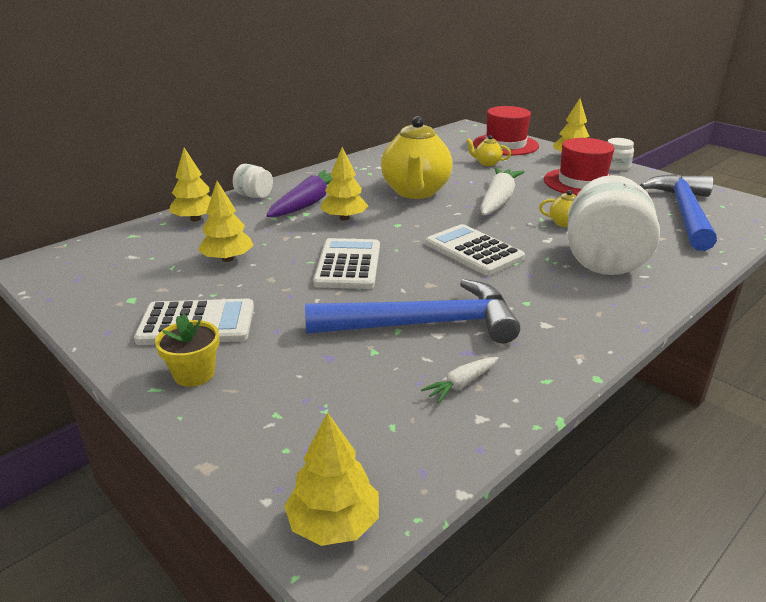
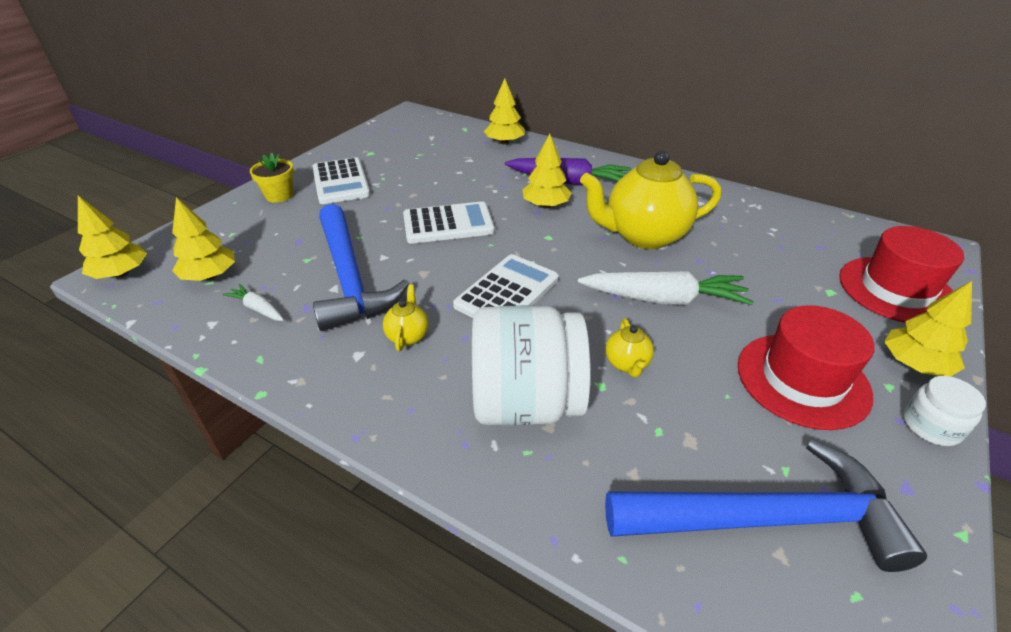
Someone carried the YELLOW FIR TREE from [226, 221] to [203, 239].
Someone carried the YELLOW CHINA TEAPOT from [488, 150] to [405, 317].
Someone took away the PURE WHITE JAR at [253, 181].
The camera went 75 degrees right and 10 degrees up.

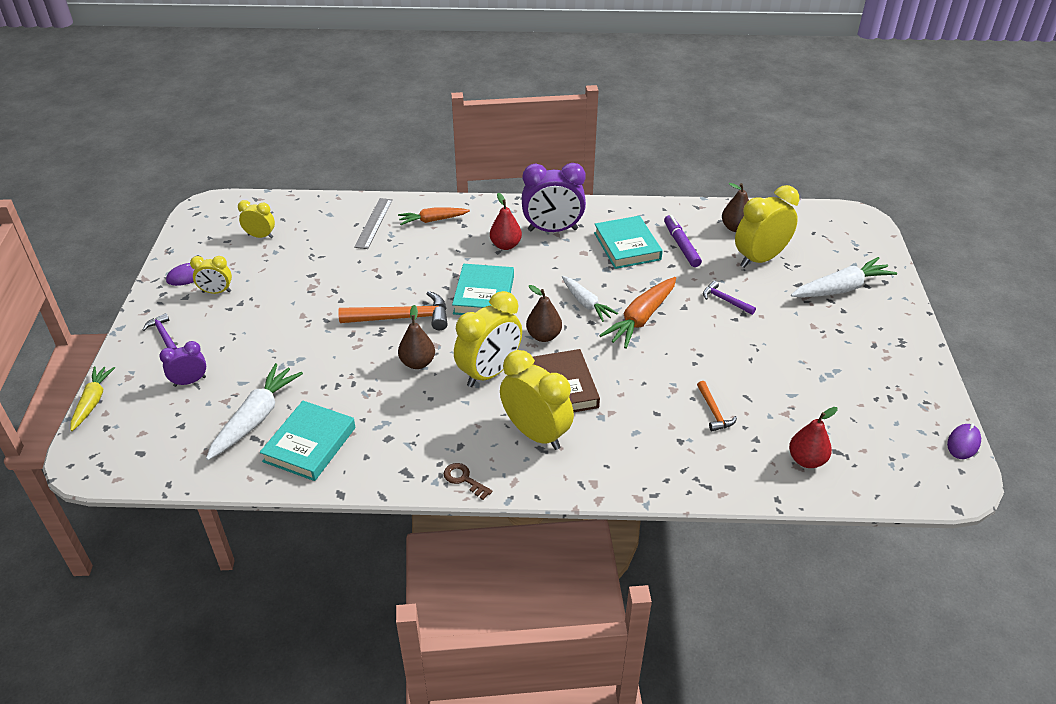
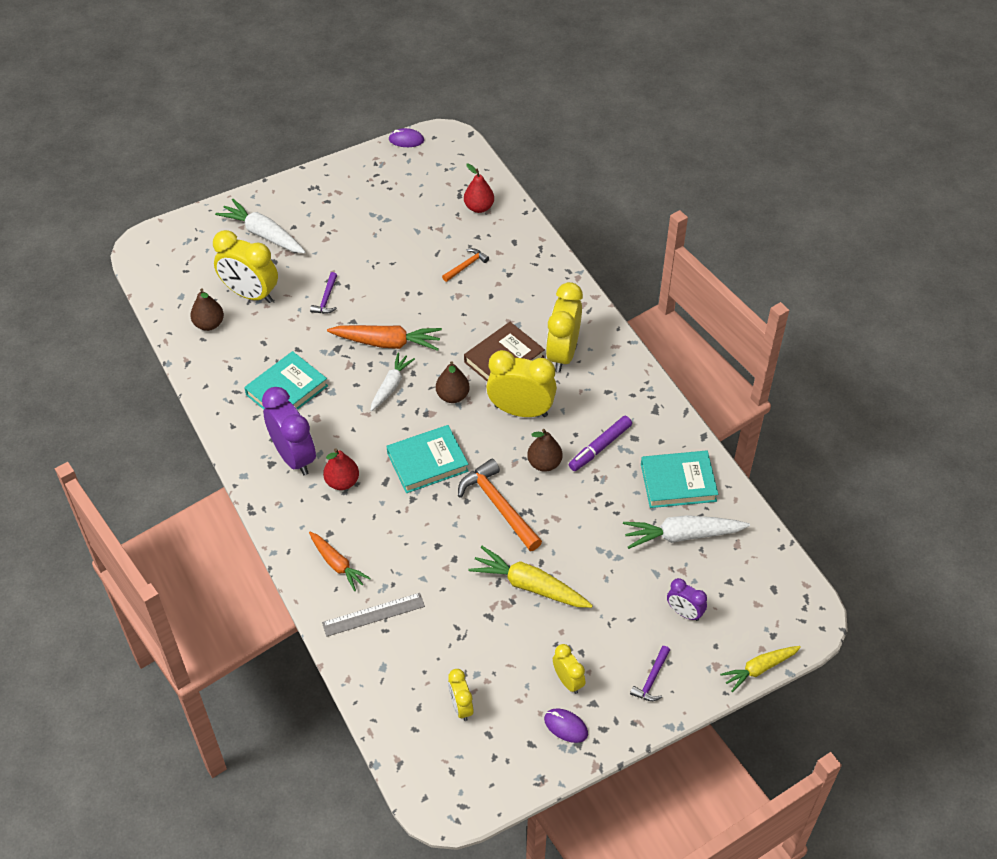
Someone put down the YELLOW TOY CARROT at [530, 577].
Someone carried the PURPLE MARKER PEN from [683, 241] to [600, 443].
Someone took away the BROWN DOOR KEY at [468, 481].
The camera went 120 degrees left and 10 degrees up.

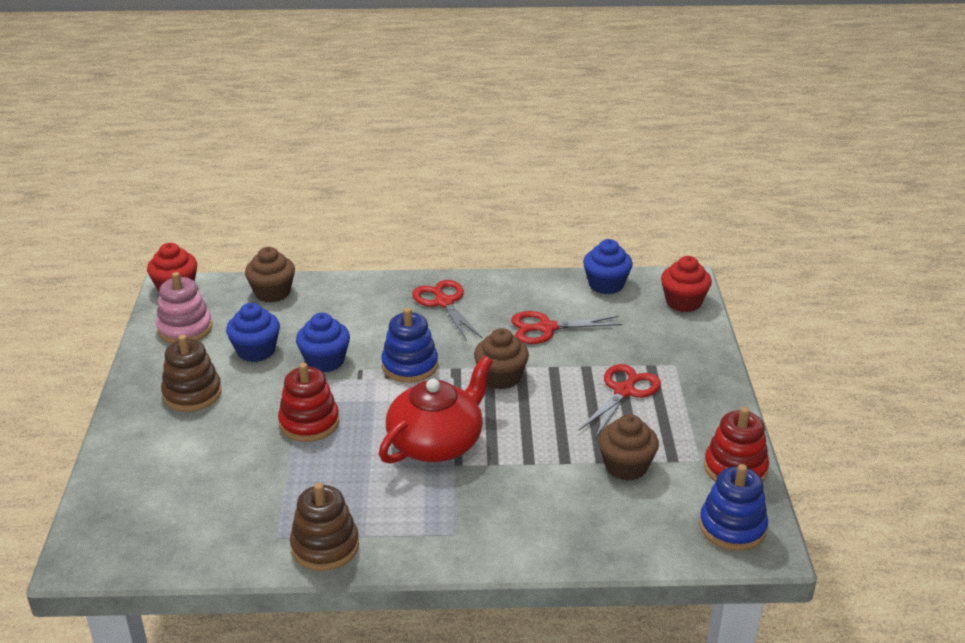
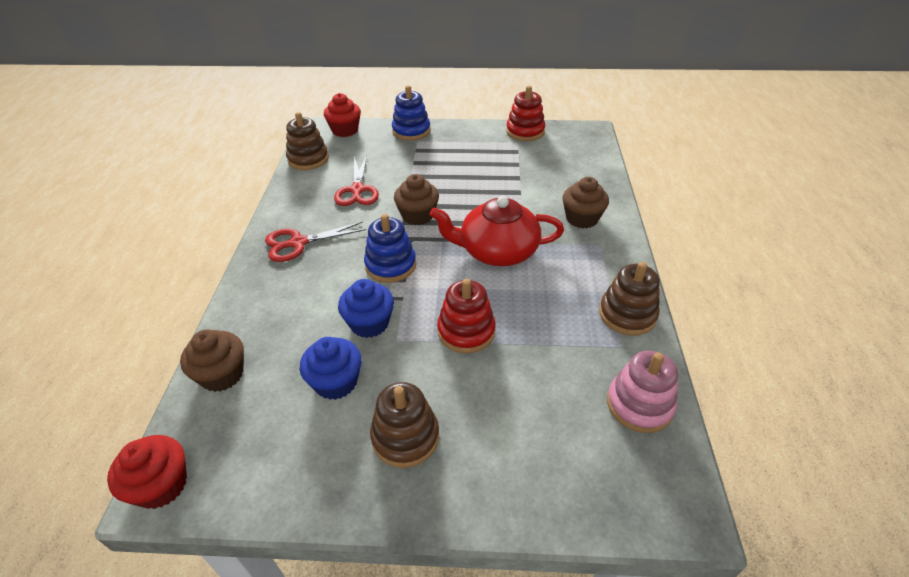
Someone swapped the COBALT FAIRY CAKE at [608, 266] for the BROWN STACKING TOY at [307, 141].
Someone carried the COBALT STACKING TOY from [733, 507] to [411, 113].
Someone rotated the CRIMSON CHINA TEAPOT at [436, 410] by 45 degrees counterclockwise.
Someone carried the BROWN FAIRY CAKE from [628, 447] to [586, 202].
Someone carried the ROSE-PINK STACKING TOY from [184, 307] to [642, 392].
Someone took away the CRIMSON SHEARS at [620, 401].
The camera went 85 degrees left and 10 degrees up.

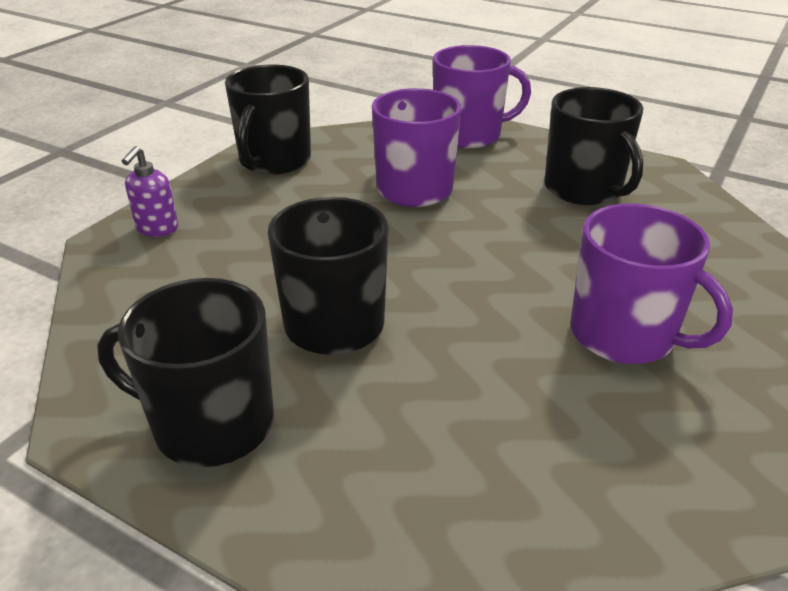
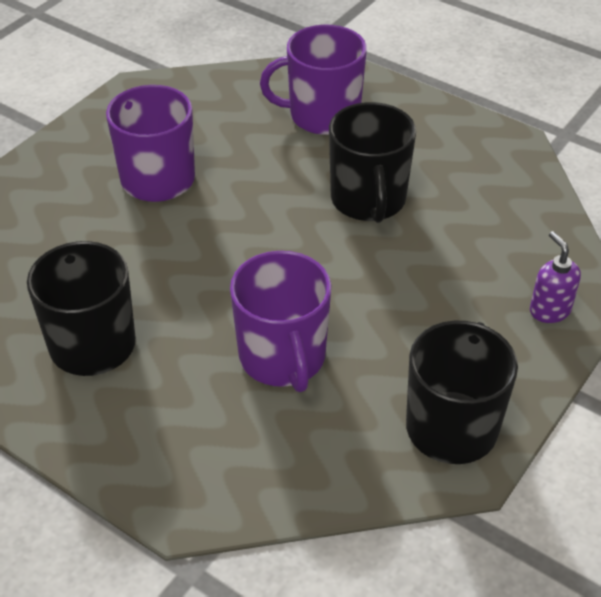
Someone carried the PURPLE COFFEE MUG from [482, 96] to [313, 80].
Someone rotated the PURPLE SOAP DISPENSER at [150, 191] by 45 degrees counterclockwise.
Someone took away the EBONY COFFEE MUG at [185, 372].
The camera went 175 degrees left and 10 degrees up.

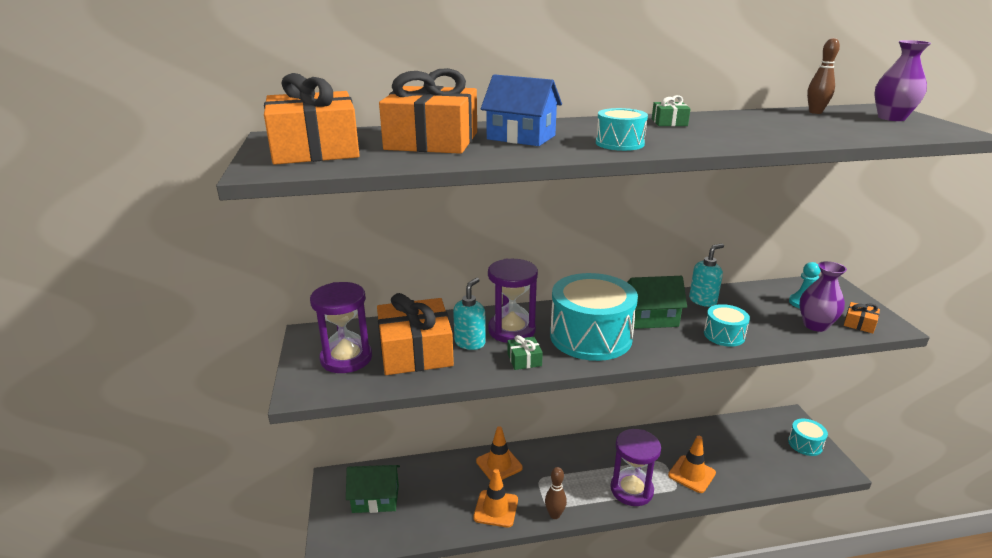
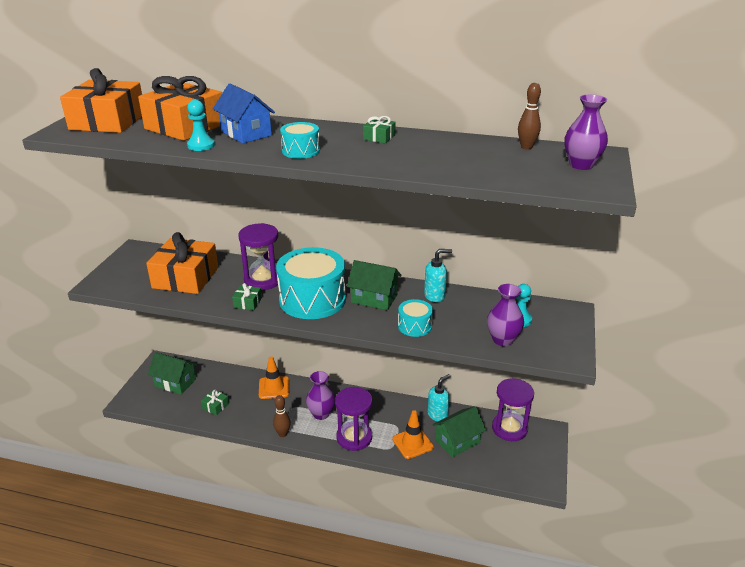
Someone put down the AQUA GAME PAWN at [201, 125].
Someone put down the GREEN WRAPPED GIFT at [215, 402].
Someone put down the PURPLE VASE at [320, 395].
Someone carried the AQUA SOAP DISPENSER from [469, 313] to [439, 398].
Someone put down the GREEN COTTAGE at [459, 431].
Someone carried the PURPLE HOURGLASS from [341, 327] to [513, 409].
Someone took away the ORANGE-COLOURED SAFETY CONE at [495, 498].
Someone took away the AQUA TOY DRUM at [808, 437].
Someone took away the ORANGE-COLOURED WRAPPED GIFT at [862, 317].
The camera went 25 degrees right and 5 degrees up.

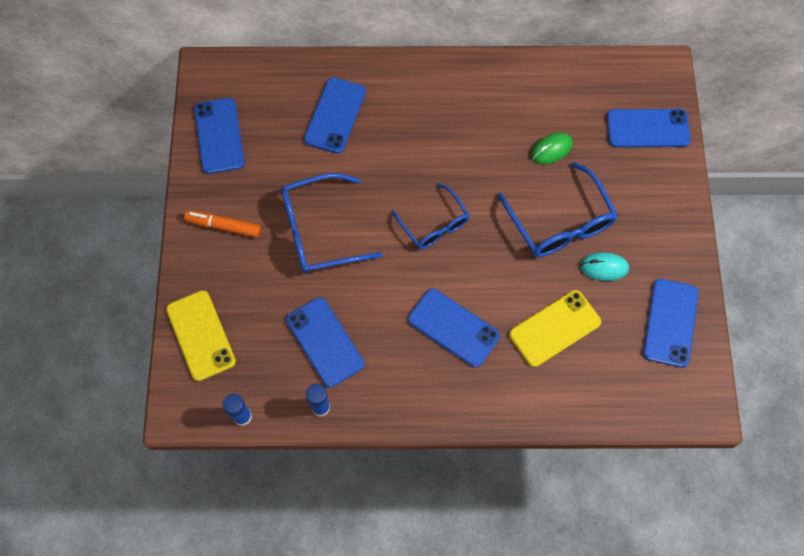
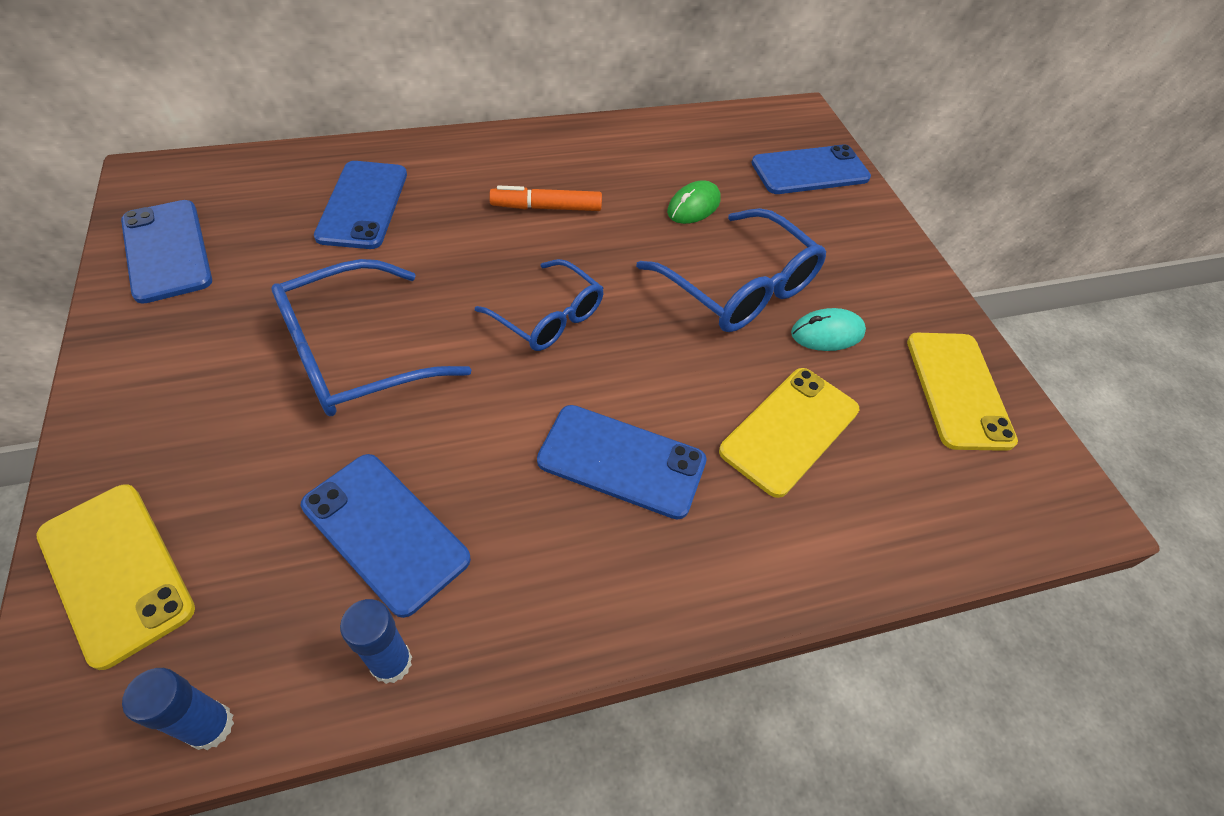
Someone carried the ORANGE-COLOURED MARKER PEN from [222, 224] to [545, 198].
Someone repainted the COBALT SMARTPHONE at [670, 323], which became the YELLOW SMARTPHONE at [962, 392].
The camera went 20 degrees left and 15 degrees down.

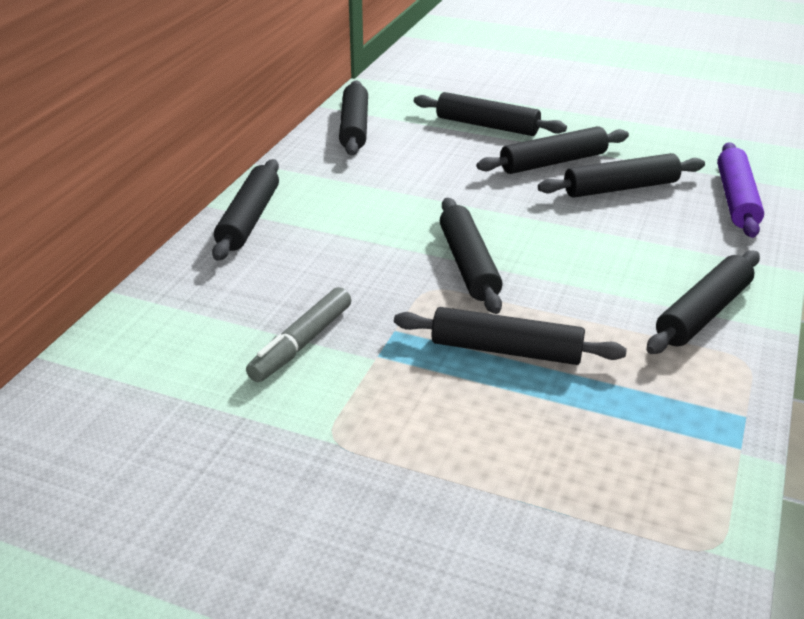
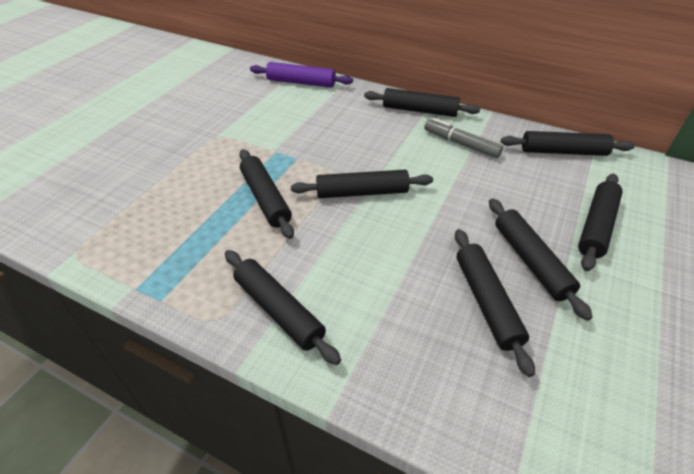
Someone rotated the EBONY ROLLING PIN at [510, 336] by 45 degrees counterclockwise.
Someone carried the PURPLE ROLLING PIN from [740, 190] to [301, 75].
Someone carried the GREY MARKER PEN from [298, 334] to [463, 138].
The camera went 95 degrees right and 10 degrees up.

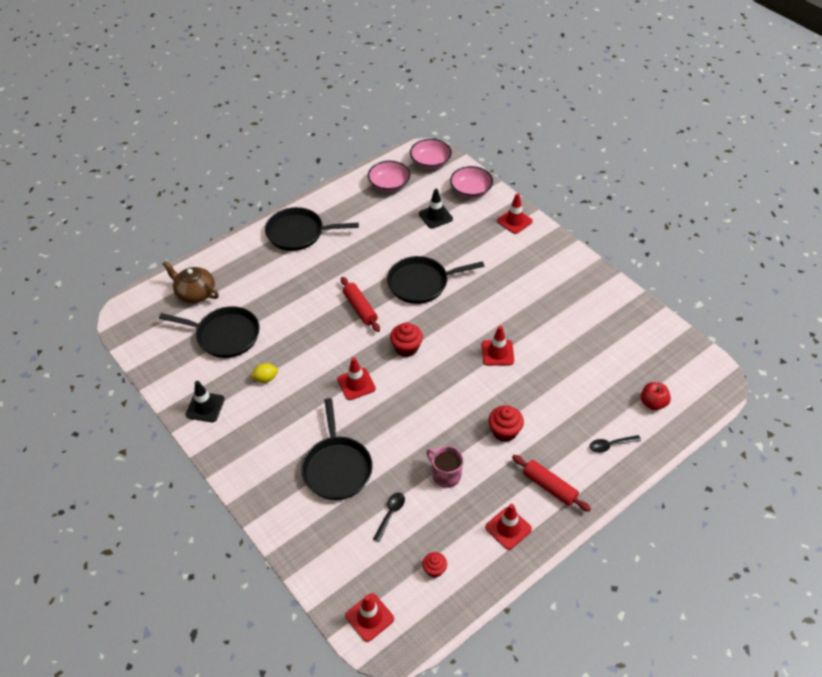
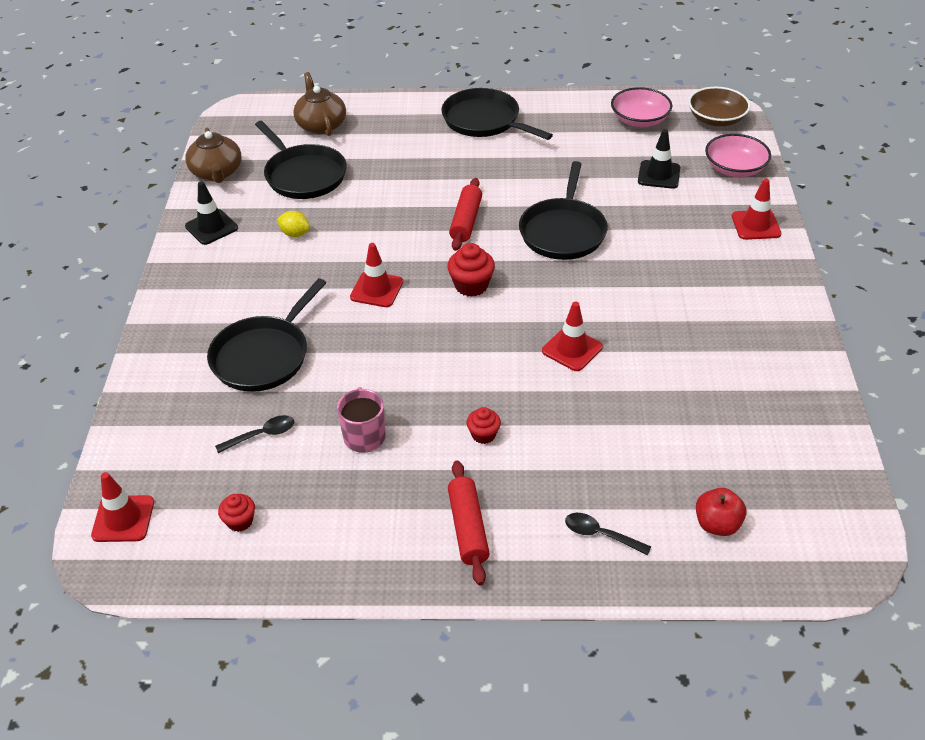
Someone put down the BROWN CHINA TEAPOT at [213, 155].
Someone scaled the CRIMSON FAIRY CAKE at [506, 424] by 0.63.
Someone rotated the EBONY SKILLET at [435, 280] by 105 degrees counterclockwise.
Someone repainted the ROSE-PINK SERVING BOWL at [431, 154], which became the BROWN SERVING BOWL at [719, 106].
Someone took away the CRIMSON SAFETY CONE at [508, 527].
The camera went 40 degrees right and 5 degrees down.

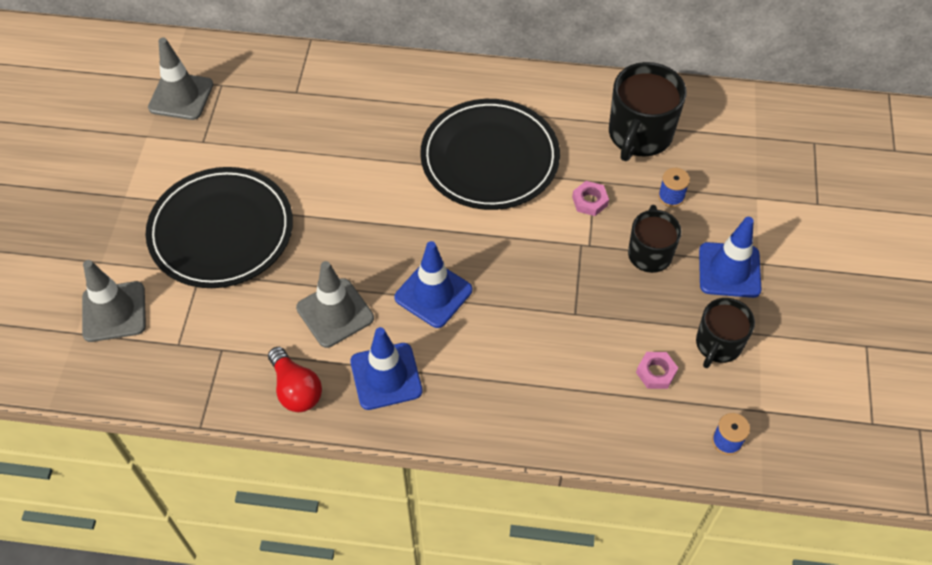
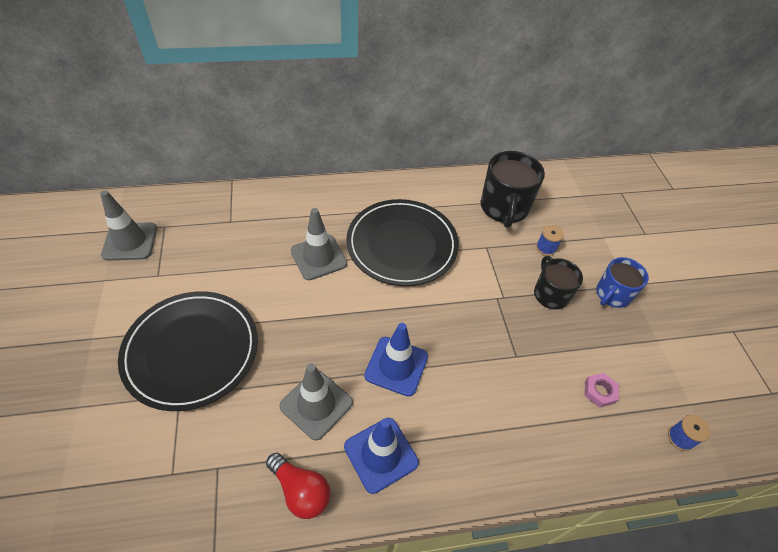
Someone carried the GREY SAFETY CONE from [114, 301] to [319, 244].
Someone swapped the COBALT SAFETY CONE at [730, 257] for the COBALT COFFEE MUG at [622, 282].
Someone took away the ROSE-PINK HEX NUT at [590, 198].
Someone took away the EBONY COFFEE MUG at [725, 333].
The camera went 20 degrees left and 5 degrees down.

